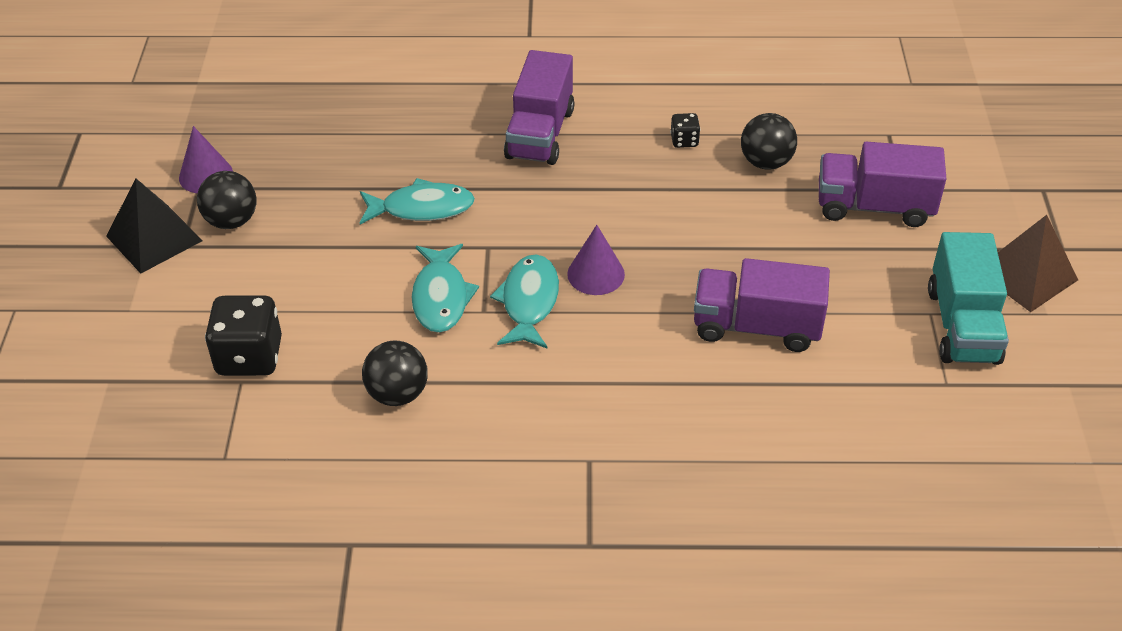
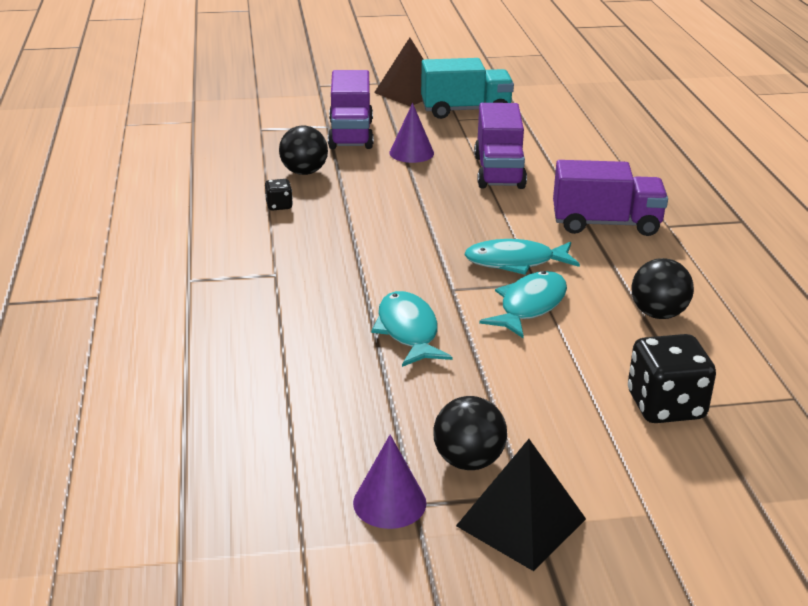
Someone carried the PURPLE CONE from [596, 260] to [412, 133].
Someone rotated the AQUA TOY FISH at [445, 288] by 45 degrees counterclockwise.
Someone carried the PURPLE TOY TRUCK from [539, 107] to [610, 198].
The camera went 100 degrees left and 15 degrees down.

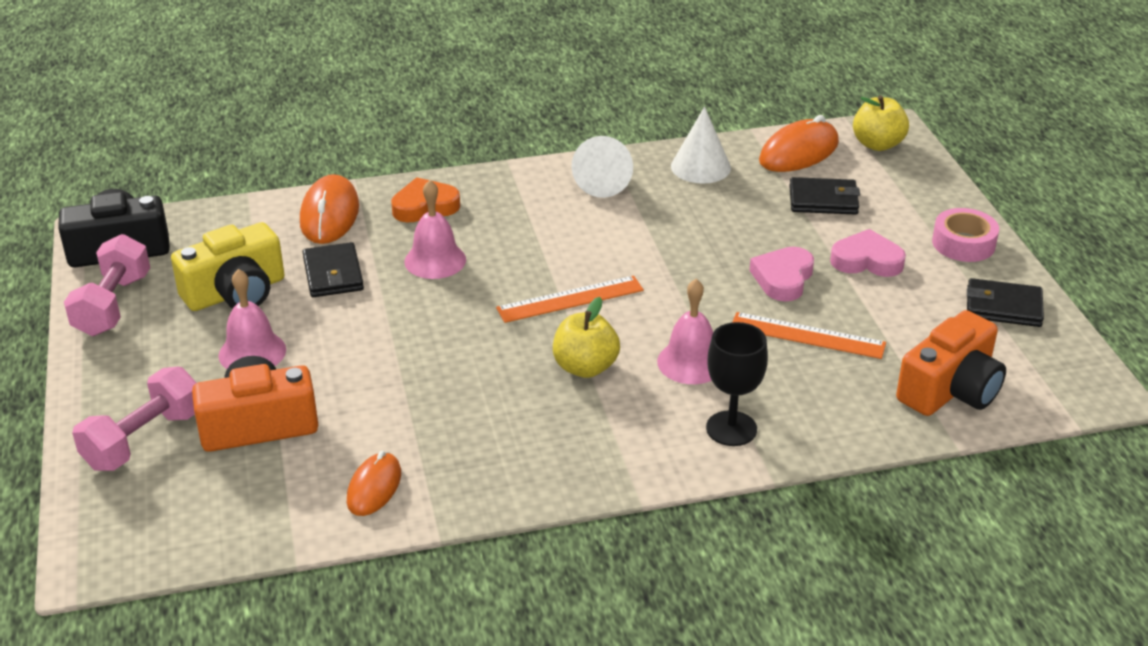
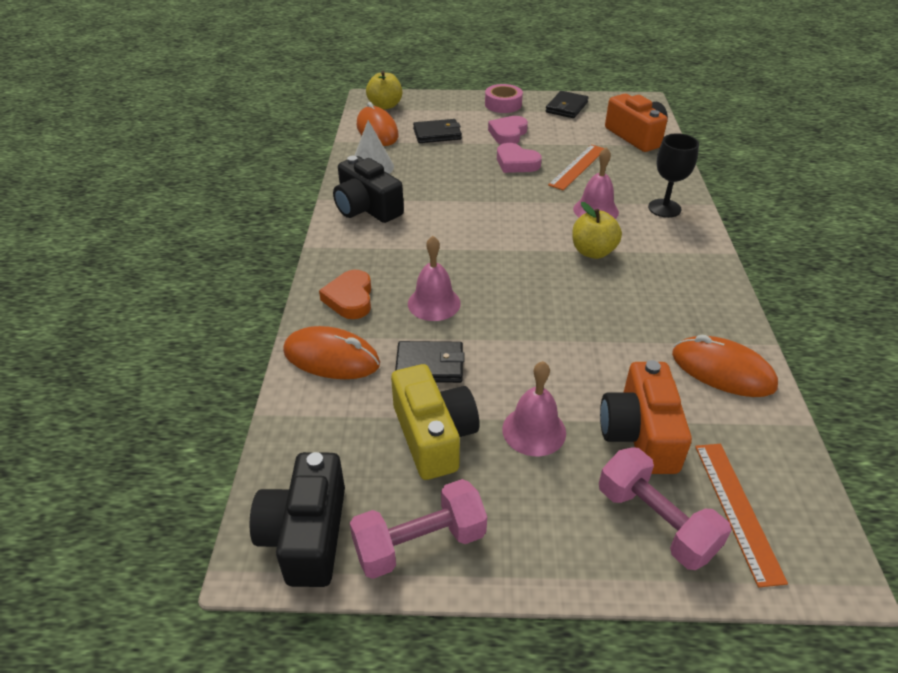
Someone swapped the PURE WHITE CONE at [602, 167] for the EBONY COMPACT CAMERA at [368, 189].
Someone rotated the ROSE-PINK HAND WEIGHT at [107, 285] by 45 degrees counterclockwise.
Someone rotated the EBONY CARD WALLET at [824, 195] by 60 degrees clockwise.
Someone scaled the ORANGE-COLOURED COMPUTER MOUSE at [374, 483] by 1.54.
Someone carried the ORANGE-COLOURED MEASURING STICK from [570, 299] to [741, 515].
The camera went 75 degrees left and 5 degrees up.

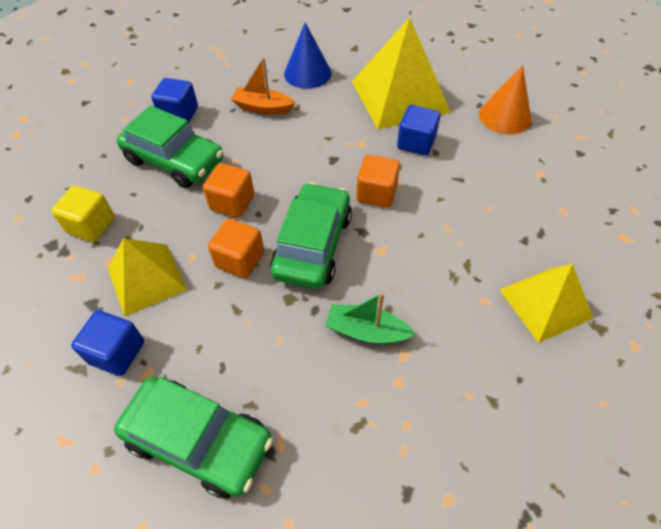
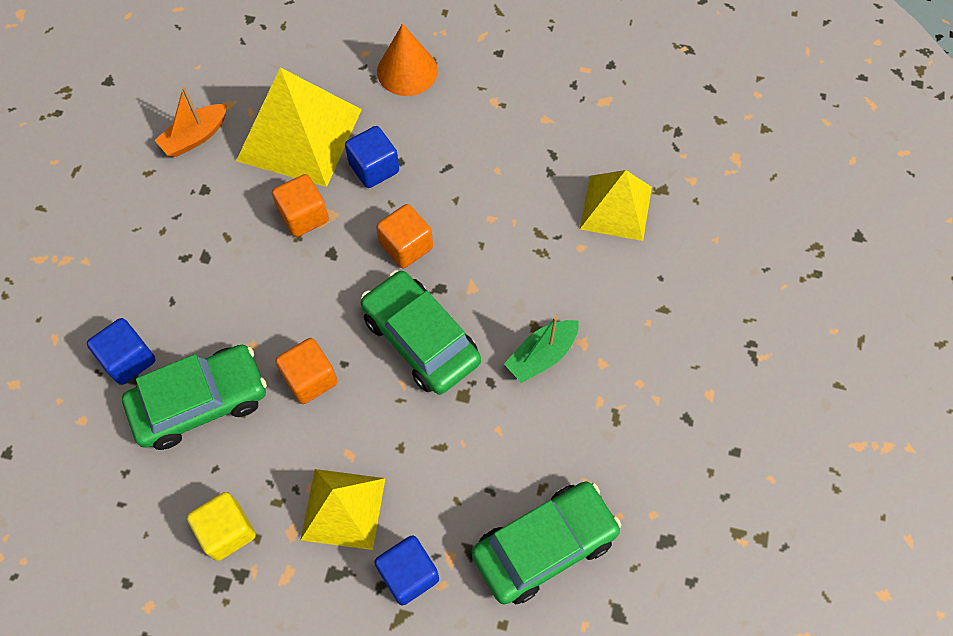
Someone carried the ORANGE-COLOURED SAILBOAT from [263, 85] to [190, 122].
Someone carried the ORANGE-COLOURED CUBE from [236, 248] to [300, 205].
Someone took away the COBALT CONE at [307, 56].
The camera went 55 degrees left and 10 degrees up.

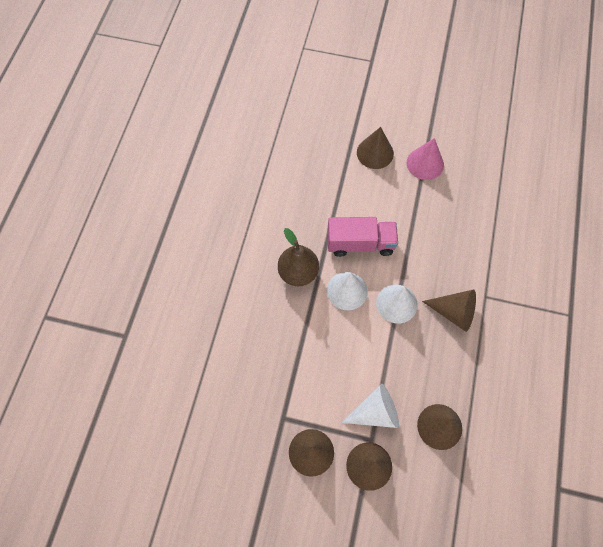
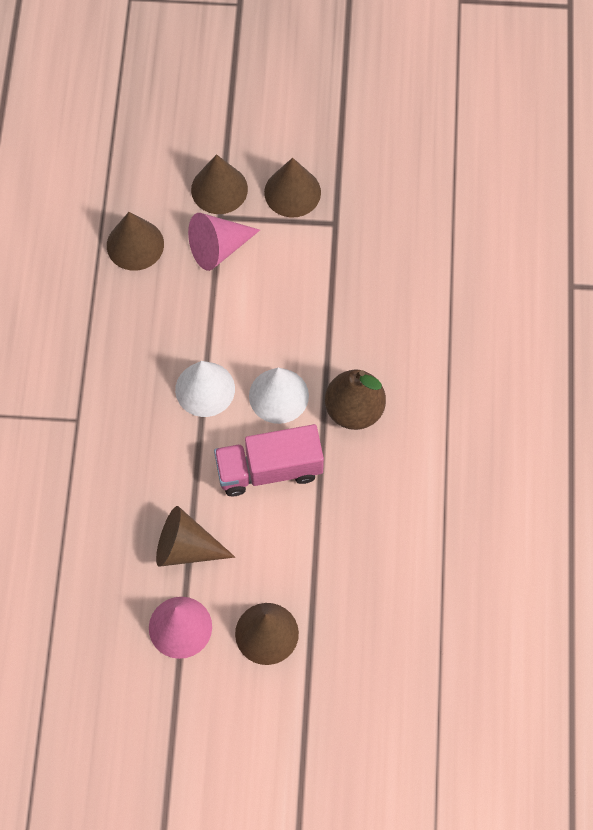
Someone carried the BROWN CONE from [449, 311] to [195, 536].
Someone repainted the PURE WHITE CONE at [370, 406], which became the ROSE-PINK CONE at [224, 242].
The camera went 170 degrees right and 0 degrees up.

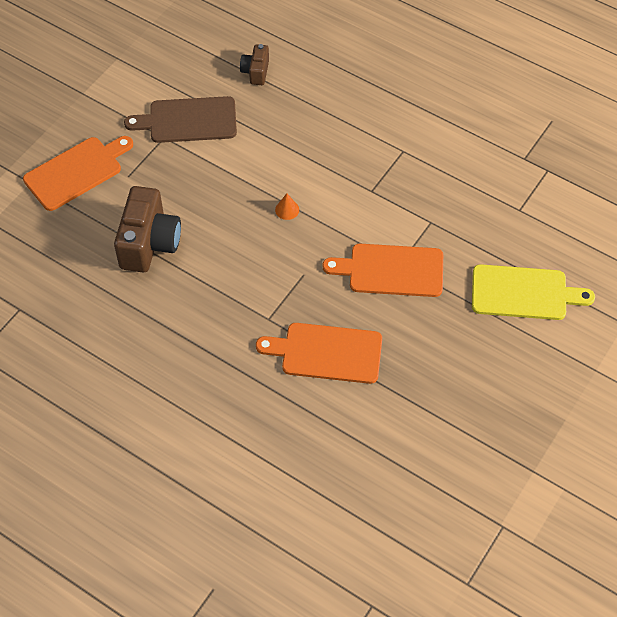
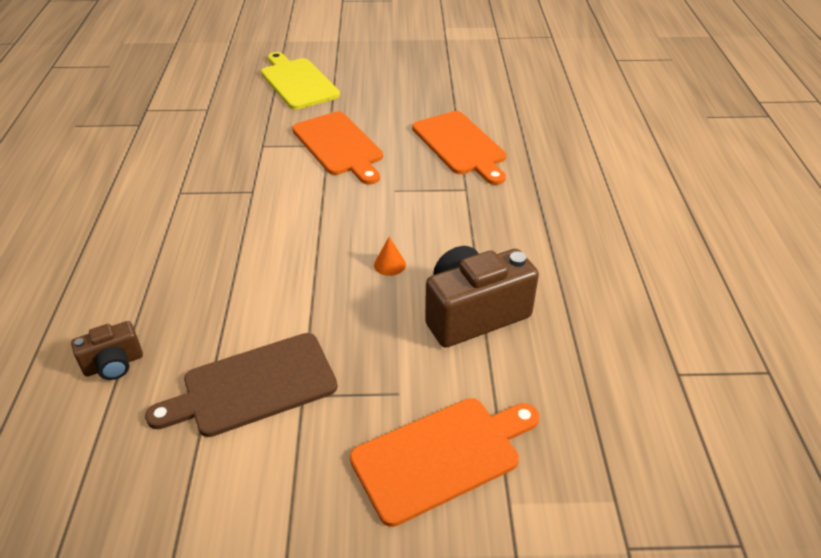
Someone rotated the BROWN BREAD BOARD at [180, 119] by 105 degrees clockwise.
Someone rotated the ORANGE-COLOURED BREAD BOARD at [78, 173] by 135 degrees clockwise.
Someone carried the ORANGE-COLOURED CONE from [287, 206] to [390, 256].
The camera went 125 degrees left and 15 degrees down.

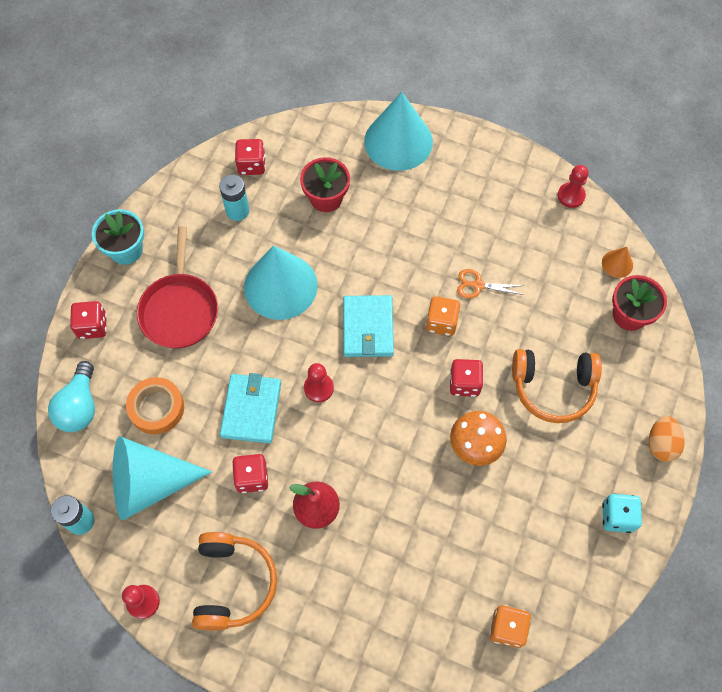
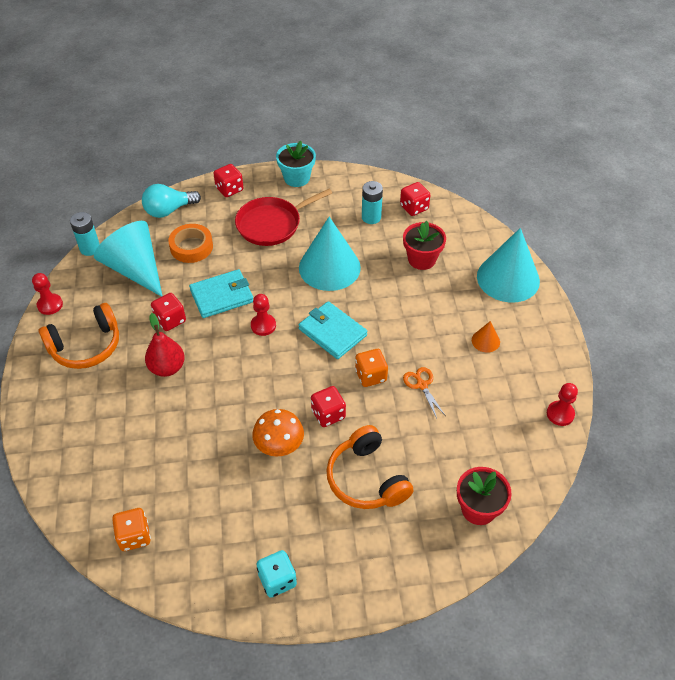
Someone rotated the AQUA CARD WALLET at [368, 326] by 75 degrees clockwise.
Someone carried the ORANGE-COLOURED CONE from [617, 262] to [486, 337].
Someone took away the ORANGE-COLOURED EGG at [667, 439].
The camera went 60 degrees right and 15 degrees down.

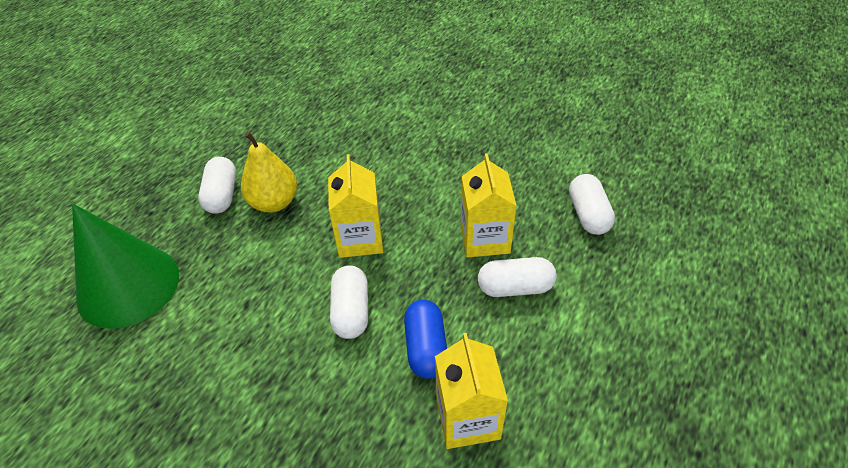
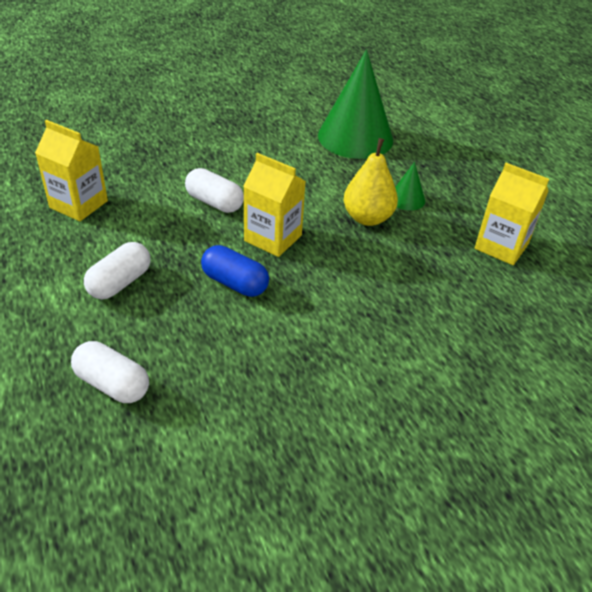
Someone carried the COBALT PILL from [425, 339] to [235, 271].
Someone swapped the PURE WHITE PILL at [217, 185] for the GREEN CONE at [410, 186].
Someone carried the YELLOW CARTON from [489, 205] to [512, 214].
The camera went 125 degrees right and 5 degrees down.

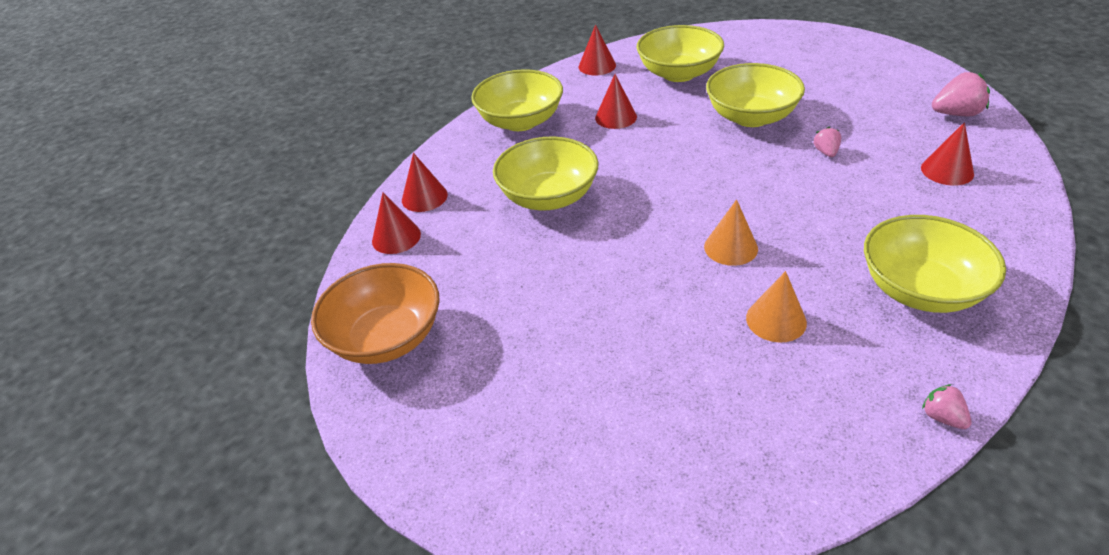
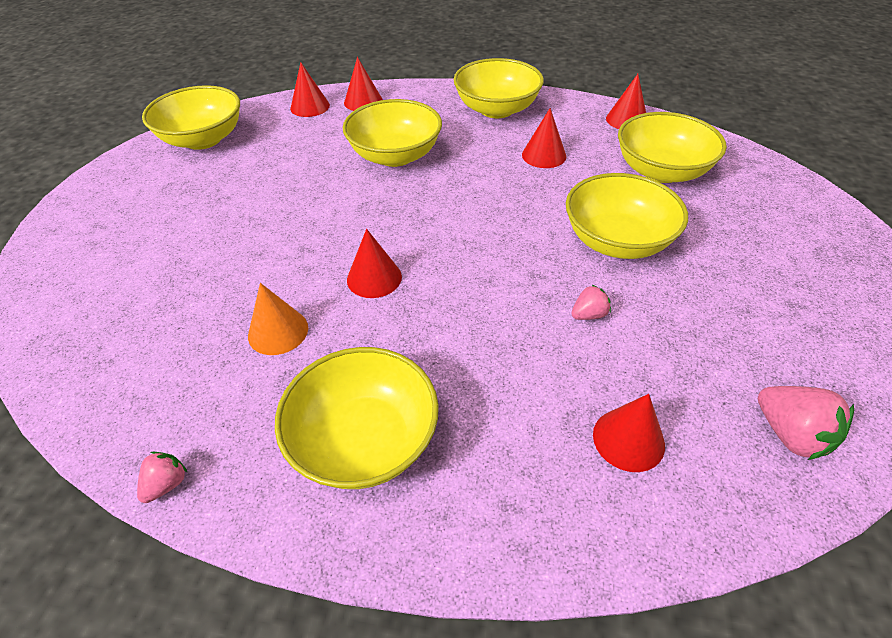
Someone repainted the ORANGE-COLOURED SERVING BOWL at [375, 313], which became the YELLOW SERVING BOWL at [191, 117].
Someone repainted the ORANGE-COLOURED CONE at [731, 232], which became the CRIMSON CONE at [374, 263].
The camera went 60 degrees right and 5 degrees up.

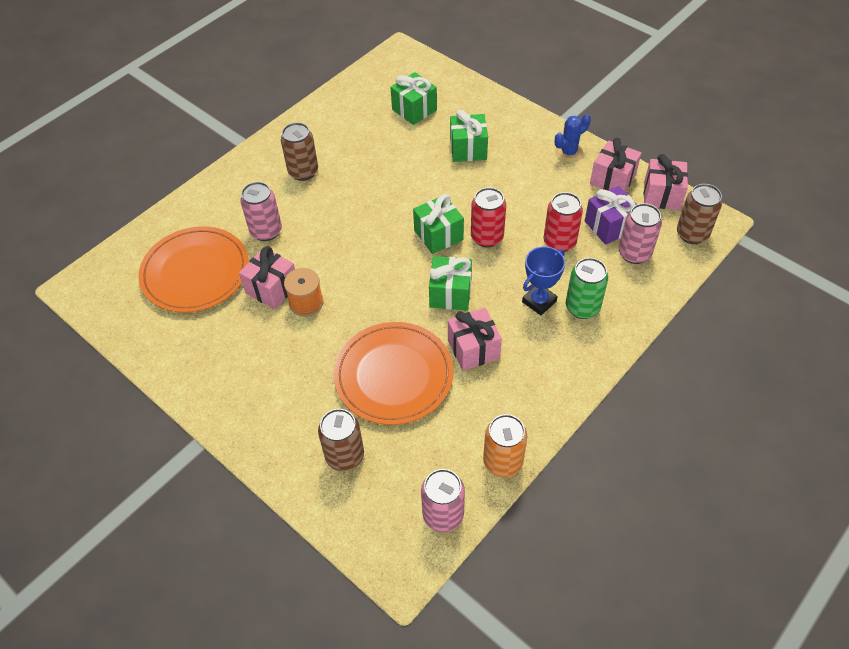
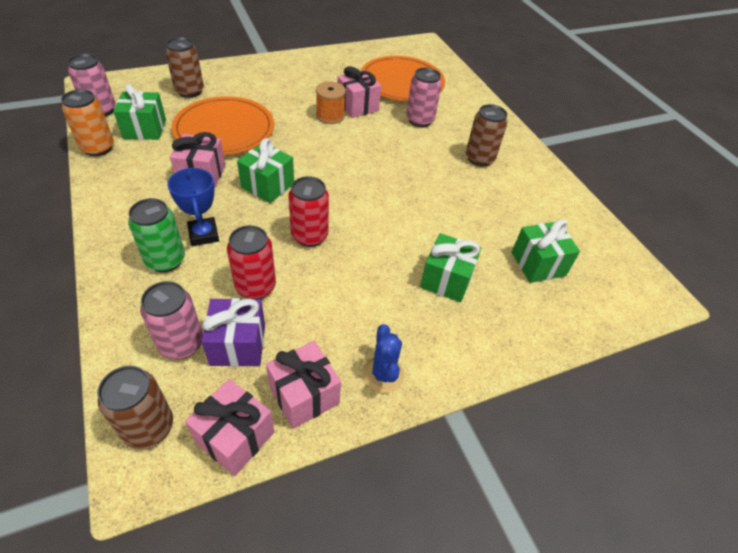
Someone carried the GREEN WRAPPED GIFT from [438, 224] to [139, 112].
The camera went 110 degrees right and 5 degrees down.

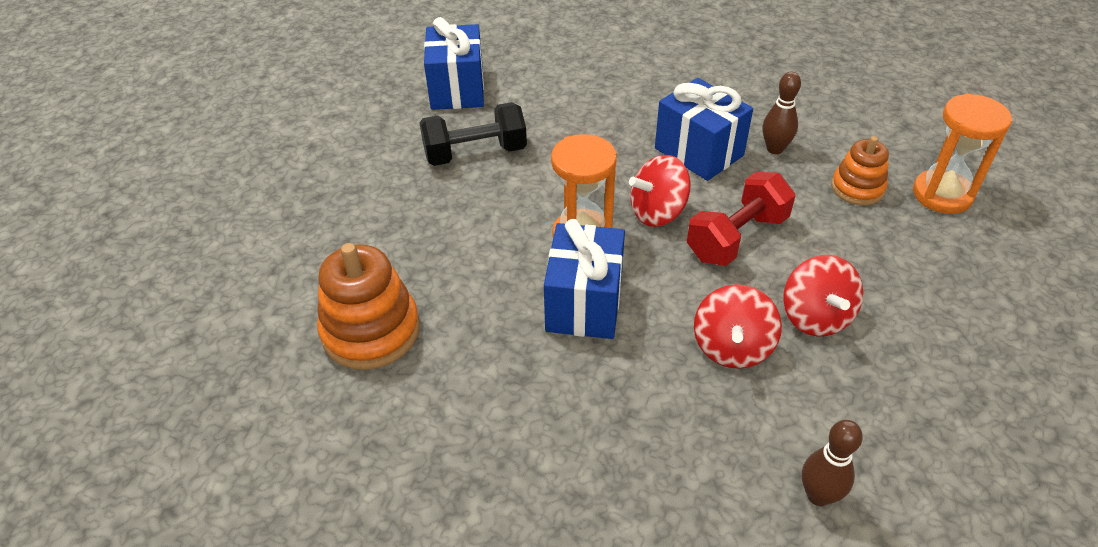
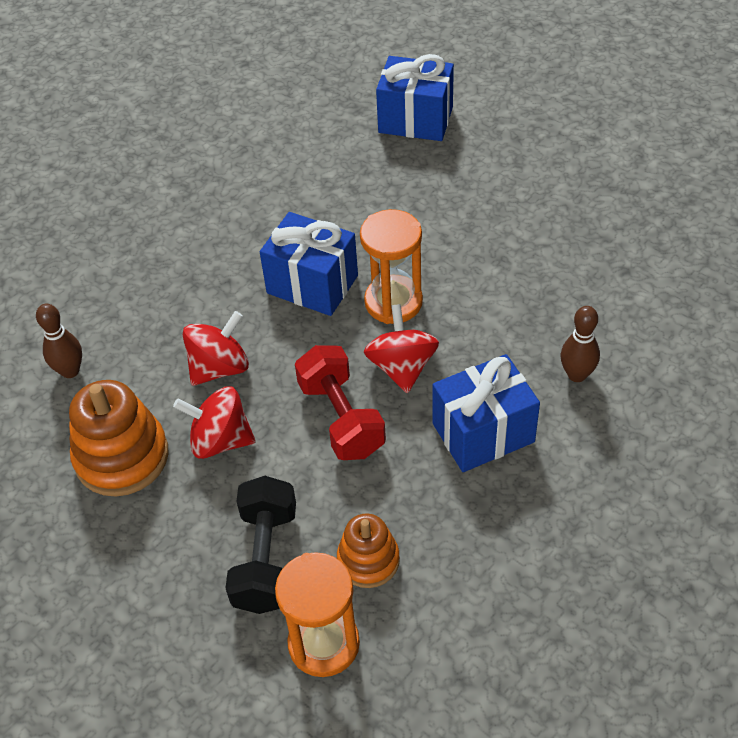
Someone carried the ORANGE-COLOURED STACKING TOY from [368, 306] to [119, 438].
Someone rotated the CRIMSON SPINNING TOP at [738, 326] by 105 degrees clockwise.
Someone carried the EBONY HAND WEIGHT from [473, 134] to [261, 545].
Someone carried the COBALT WRAPPED GIFT from [454, 63] to [415, 97].
Someone carried the BROWN TENPIN from [782, 113] to [580, 344].
The camera went 110 degrees right and 5 degrees up.

